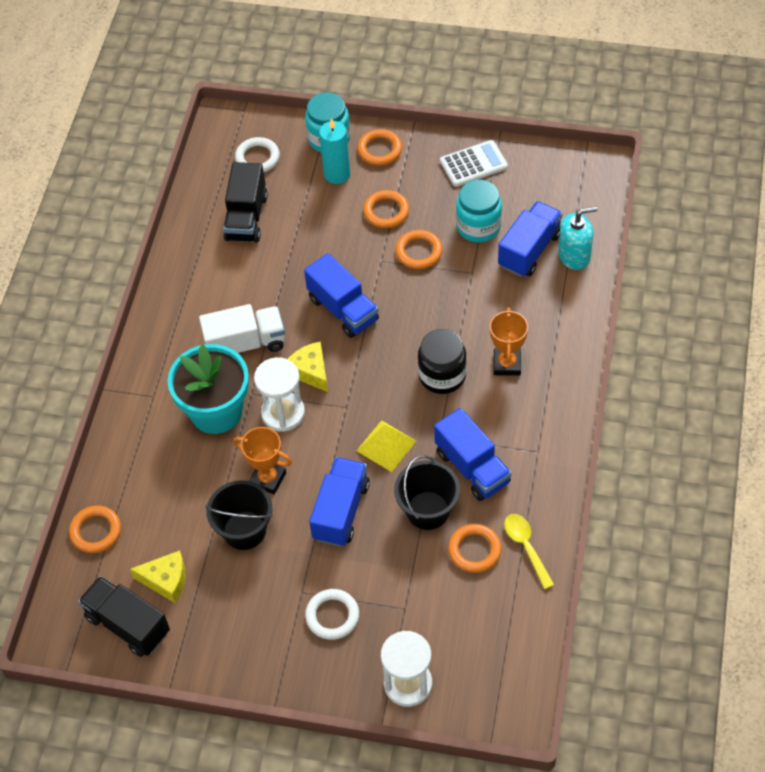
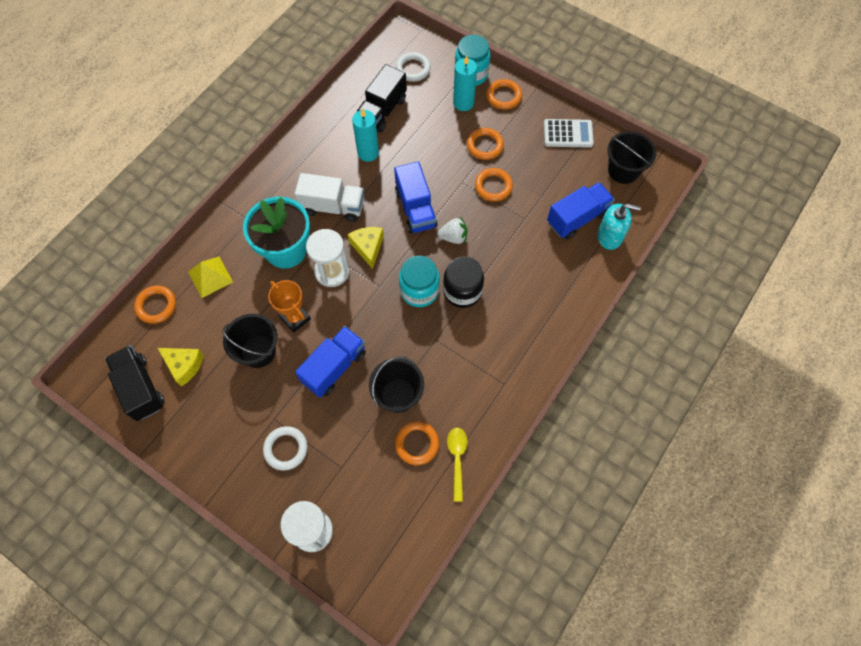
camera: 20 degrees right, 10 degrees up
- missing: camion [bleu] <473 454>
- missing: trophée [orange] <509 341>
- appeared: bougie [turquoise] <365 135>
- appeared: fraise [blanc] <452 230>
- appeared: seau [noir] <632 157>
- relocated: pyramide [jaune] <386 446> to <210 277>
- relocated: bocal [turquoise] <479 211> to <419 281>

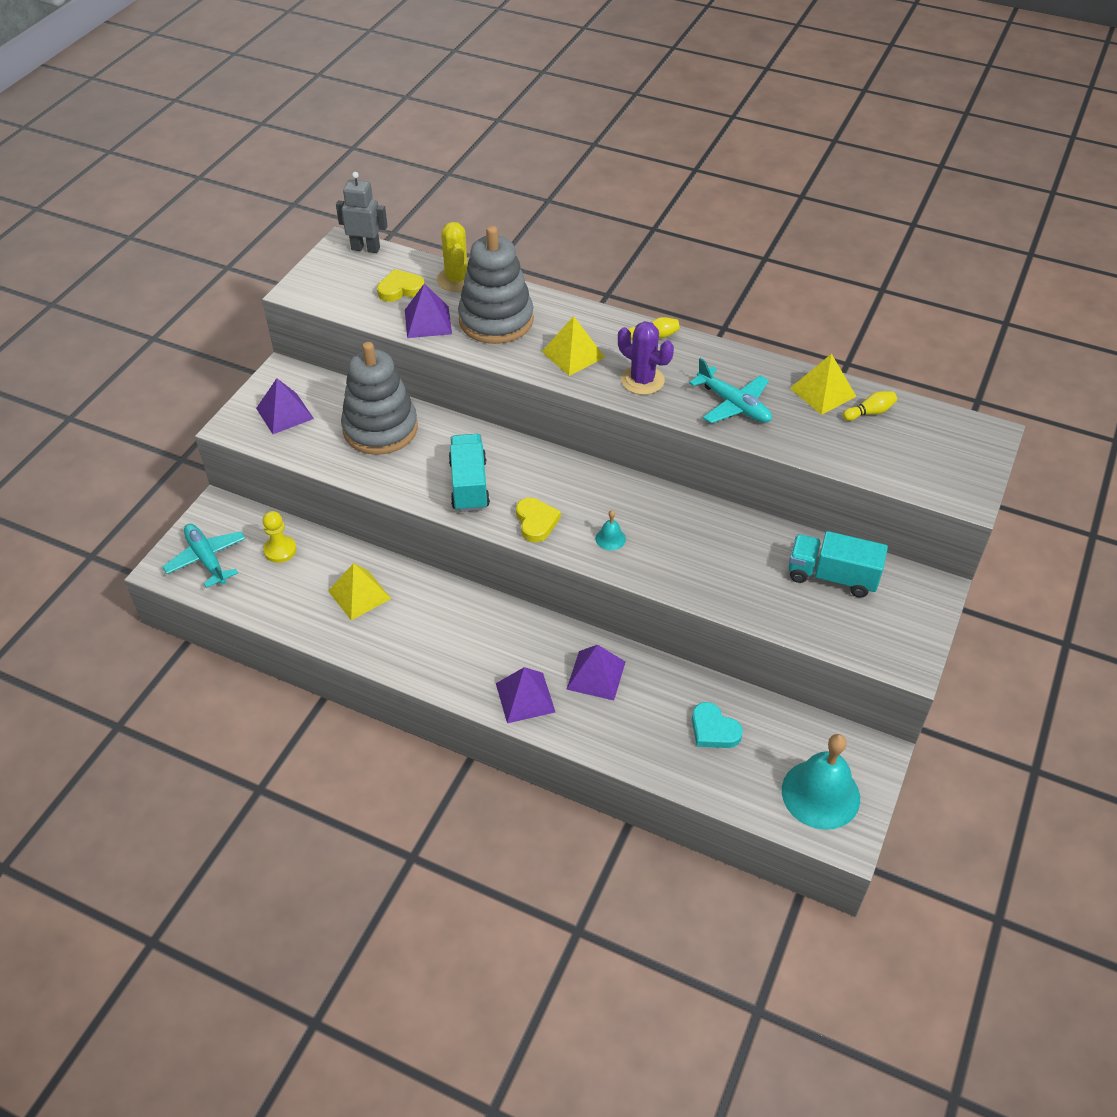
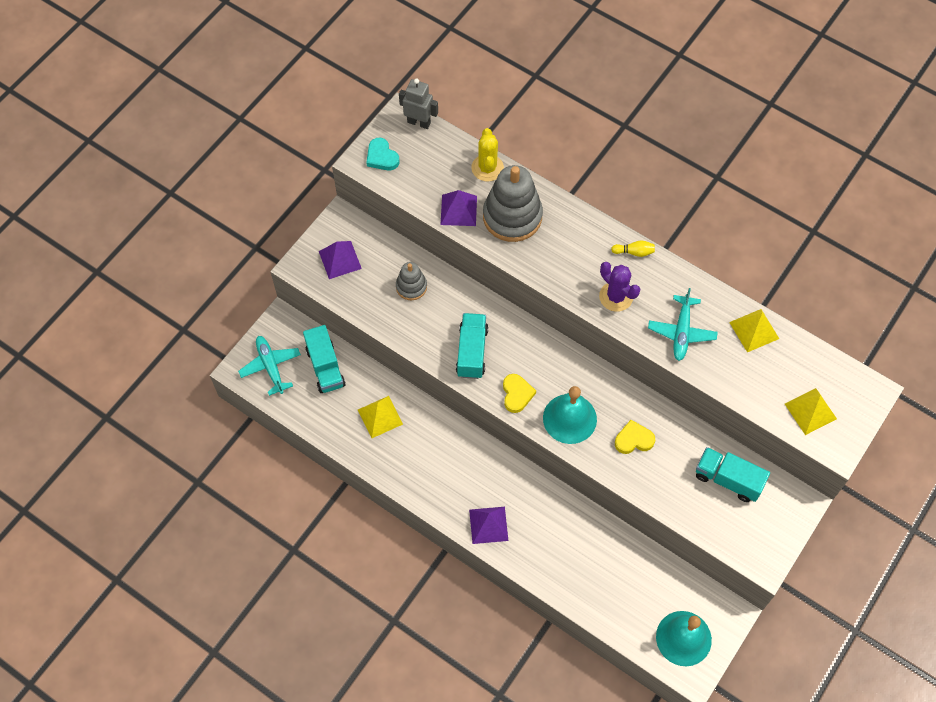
camera: 10 degrees right, 15 degrees up
- missing: pyramide [violet] <595 672>
- missing: quille [jaune] <870 406>
- relocated: cœur [jaune] <401 285> to <635 437>
- relocated: pyramide [jaune] <573 346> to <811 411>
- relocated: cœur [turquoise] <717 725> to <382 154>
- exchanged: pion [jaune] <279 537> to camion [turquoise] <324 359>
- spun: avion [turquoise] <730 390> = <683 324> 45 degrees clockwise
- size: jouet à empiler [gris] <379 398> = <411 281> x0.54
- size: cloche [turquoise] <611 530> = <570 415> x2.36

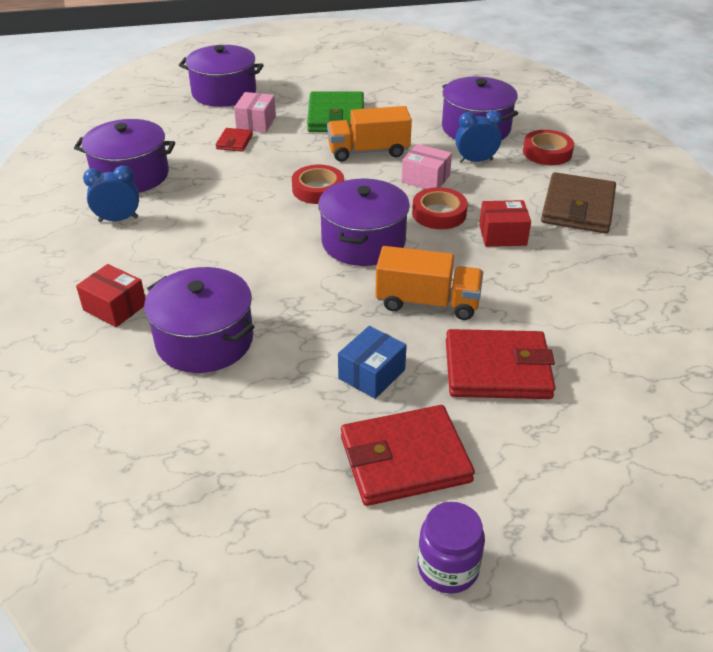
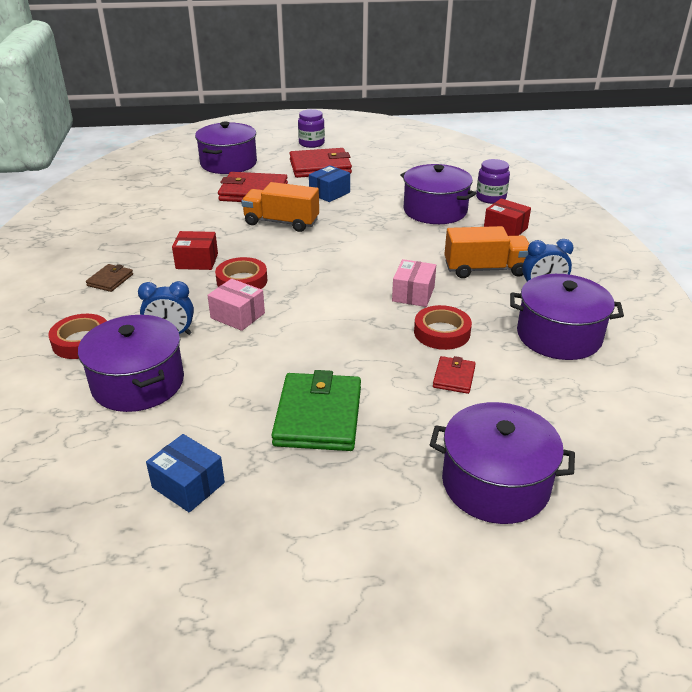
camera: 175 degrees left, 5 degrees down
- appeared: boîte [bleu] <185 473>
- appeared: bocal [violet] <493 181>
- relocated: boîte [rose] <255 112> to <414 283>
- relocated: ruban adhésif [rouge] <318 184> to <443 327>
- relocated: marmite [violet] <364 222> to <226 148>
- relocated: camion [orange] <369 134> to <487 252>
- size: portefeuille [marron] <578 203> = <109 278> x0.50

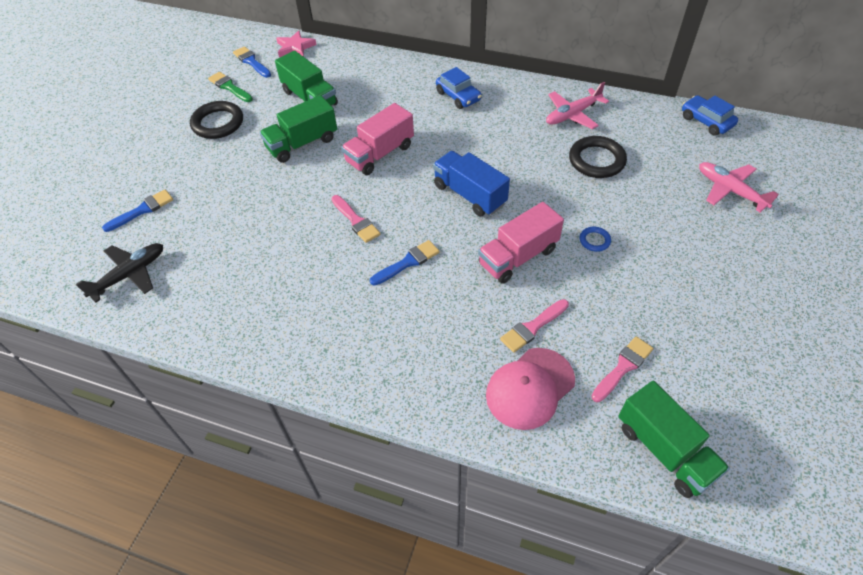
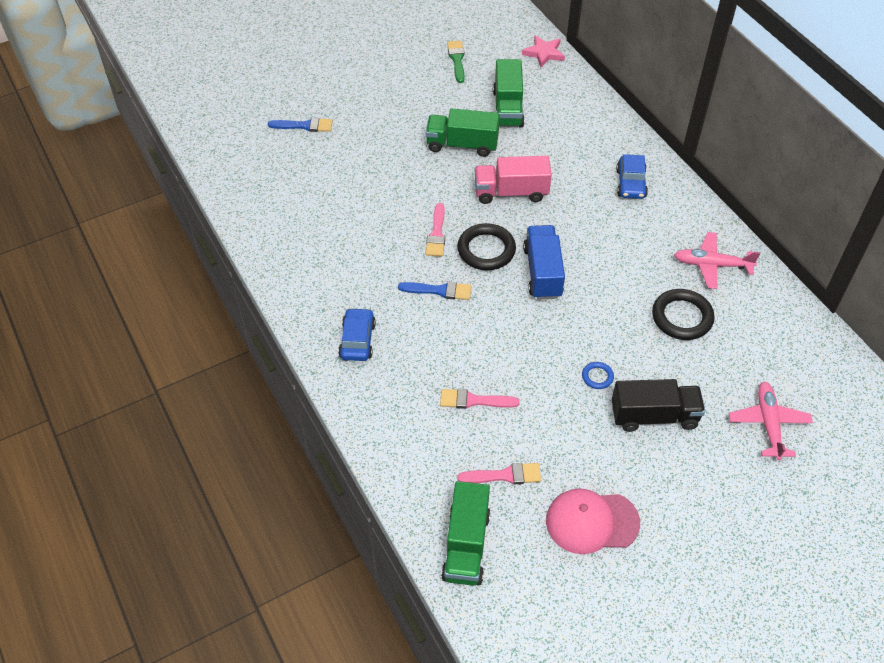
camera: 40 degrees right, 0 degrees up
- missing: avion [noir] <119 273>
- missing: pinceau [bleu] <252 62>
- missing: camion [rose] <521 243>
- appeared: camion [noir] <658 405>
- relocated: anneau [noir] <216 120> to <486 246>
- relocated: casquette [rose] <530 389> to <593 521>
- relocated: voiture [bleu] <710 115> to <357 334>

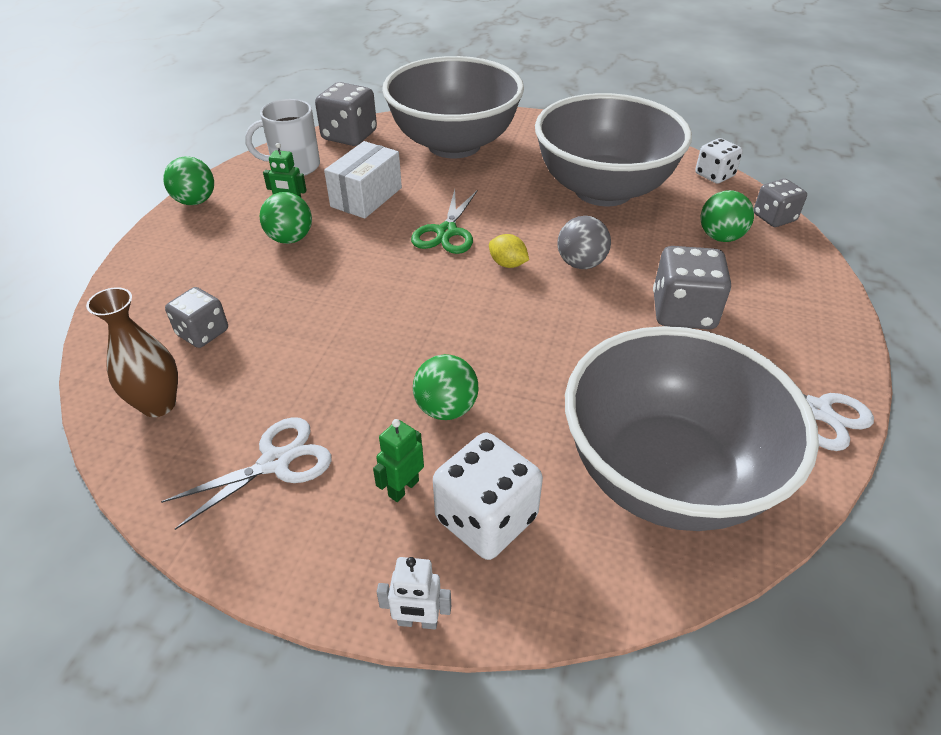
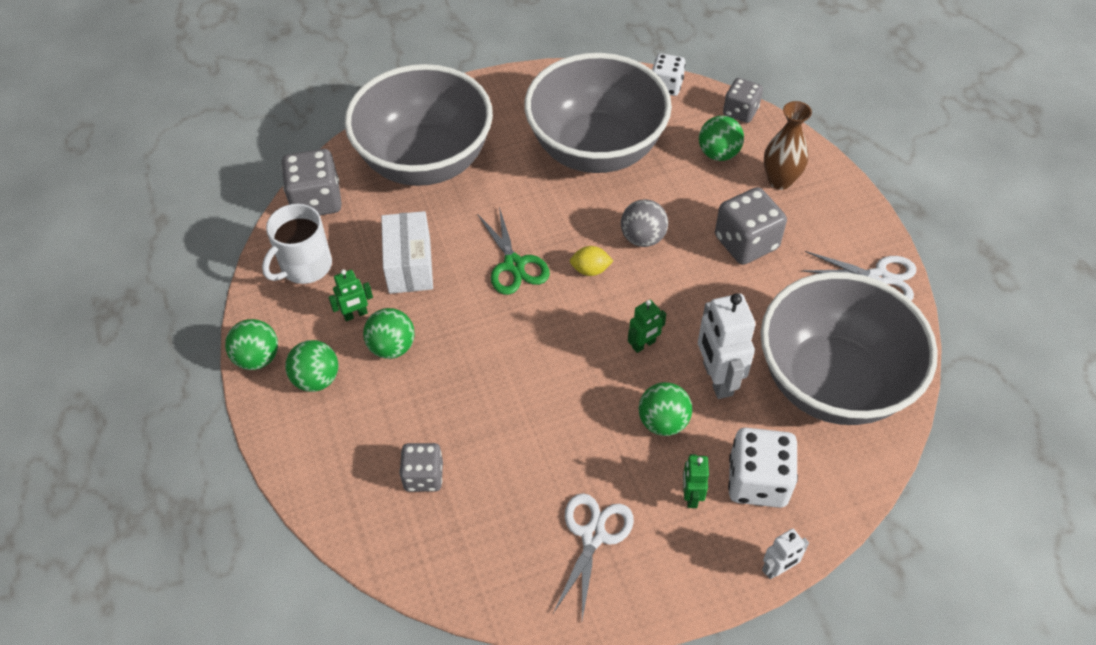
camera: 35 degrees left, 10 degrees up
- appeared: balle [vert] <311 366>
- appeared: robot [vert] <647 326>
- appeared: robot [blanc] <727 346>
- relocated: vase [marron] <132 352> to <788 145>

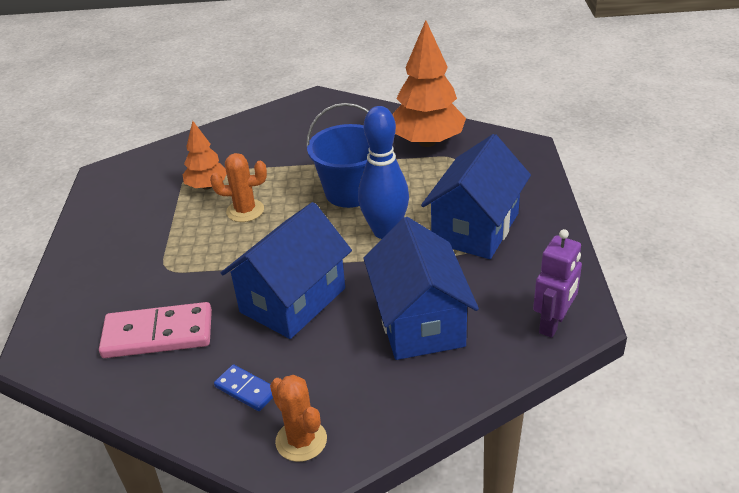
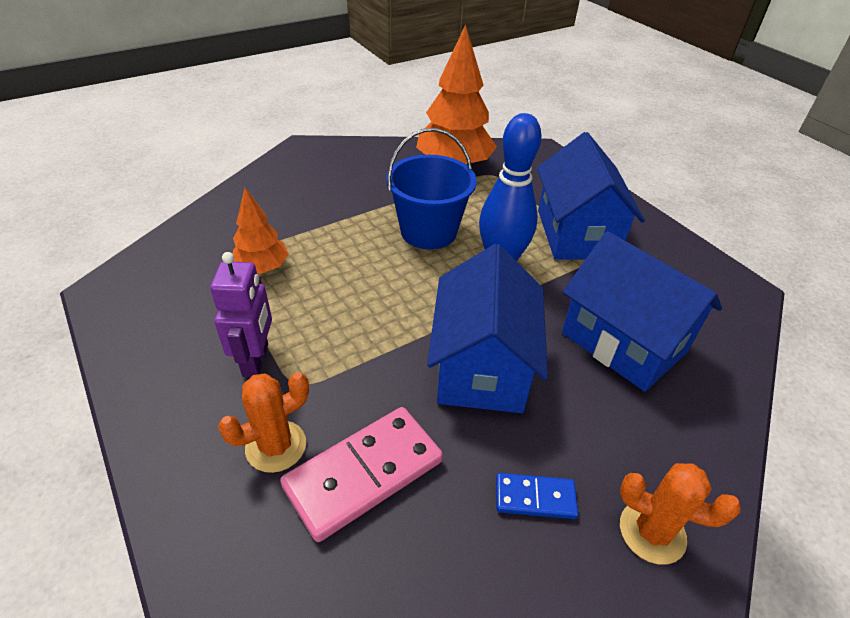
camera: 35 degrees left, 5 degrees up
- relocated: cactus [orange] <238 187> to <263 422>
- relocated: robot [violet] <557 283> to <241 314>

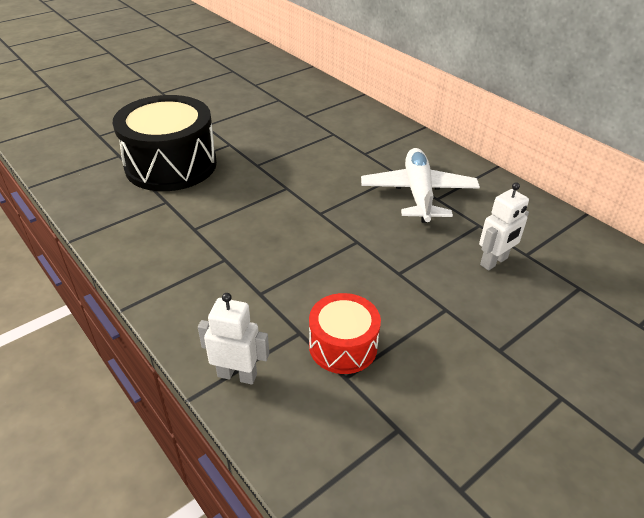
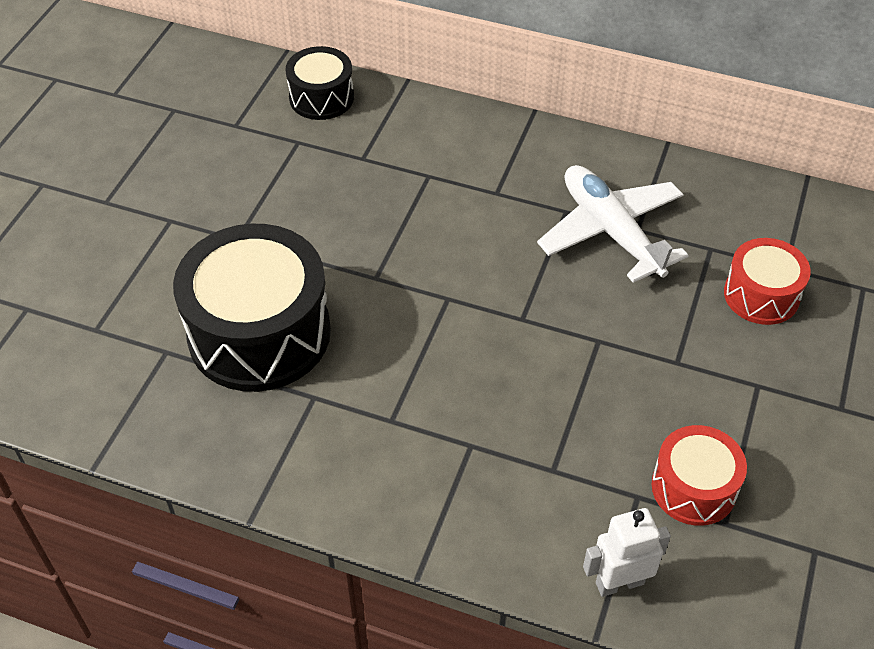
camera: 30 degrees left, 10 degrees up
- appeared: tambour [noir] <319 83>
- exchanged: robot [blanc] <504 226> to tambour [rouge] <767 281>

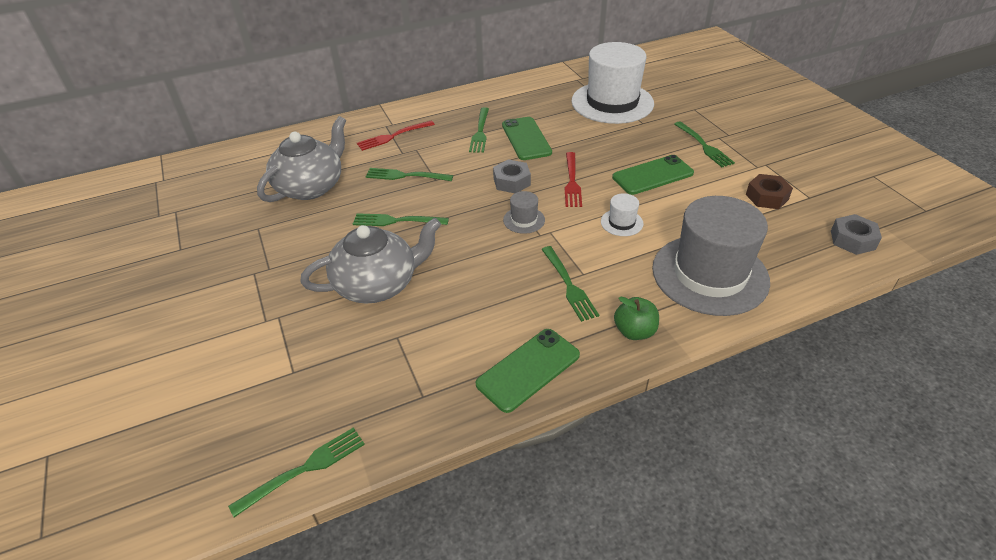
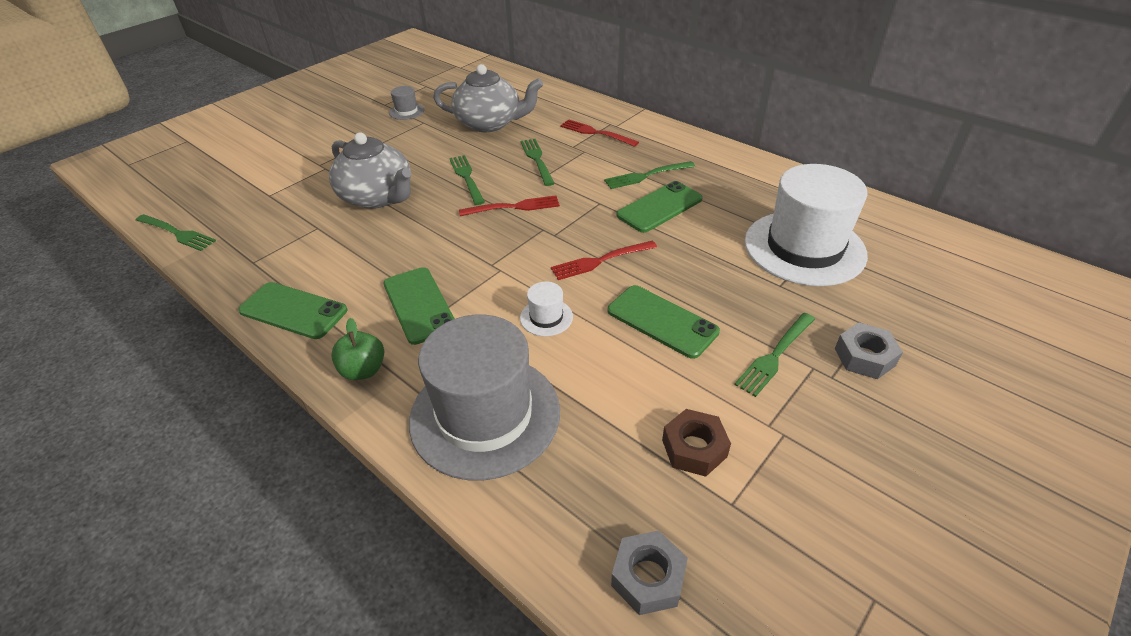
camera: 65 degrees right, 0 degrees up
- appeared: fourchette [rouge] <509 205>
- relocated: écrou [gris] <512 176> to <869 351>
- relocated: chapeau [gris] <524 212> to <406 103>
- exchanged: fourchette [vert] <570 284> to téléphone [vert] <419 306>

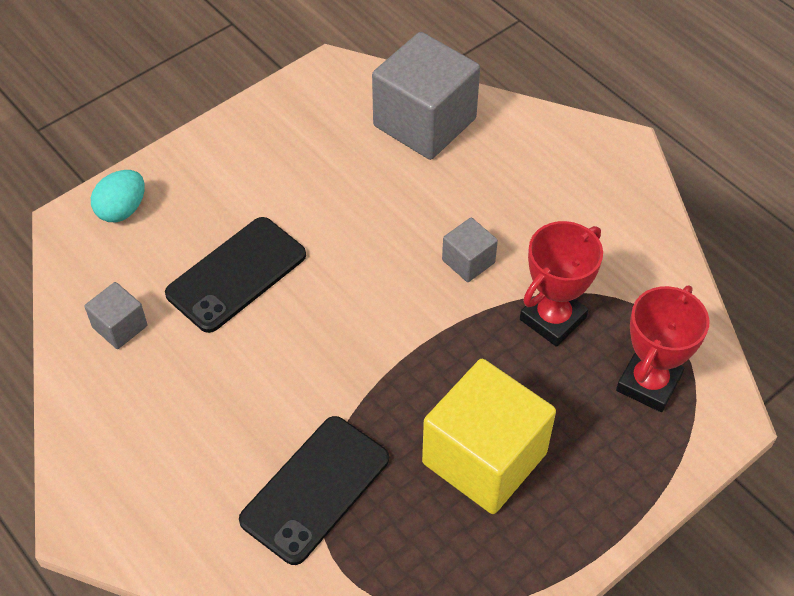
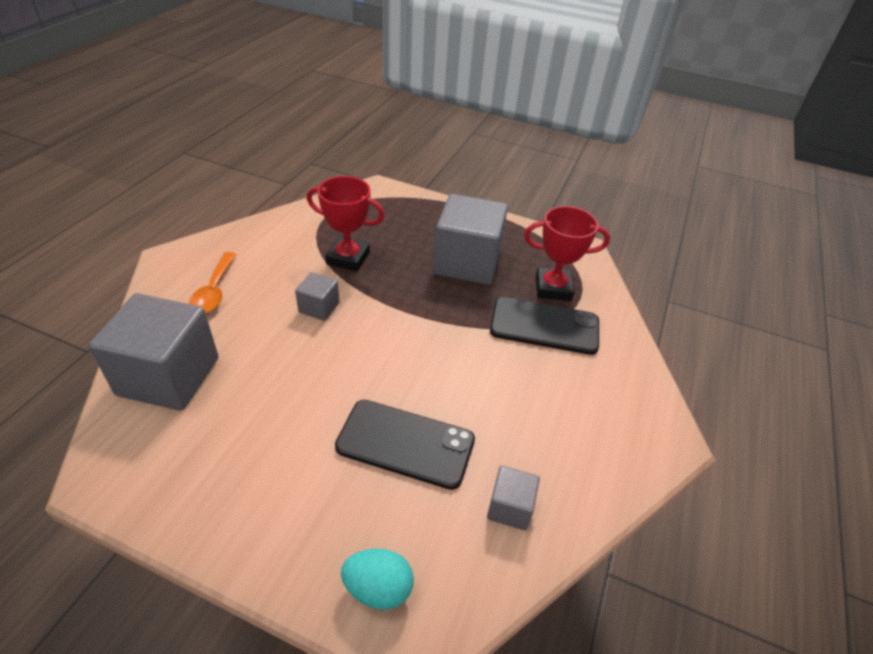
camera: 120 degrees left, 10 degrees down
- appeared: cuillère [orange] <213 283>
- relocated: trophée [rouge] <663 349> to <567 253>
- colour: cube [jaune] <489 436> to cube [gris] <470 239>

